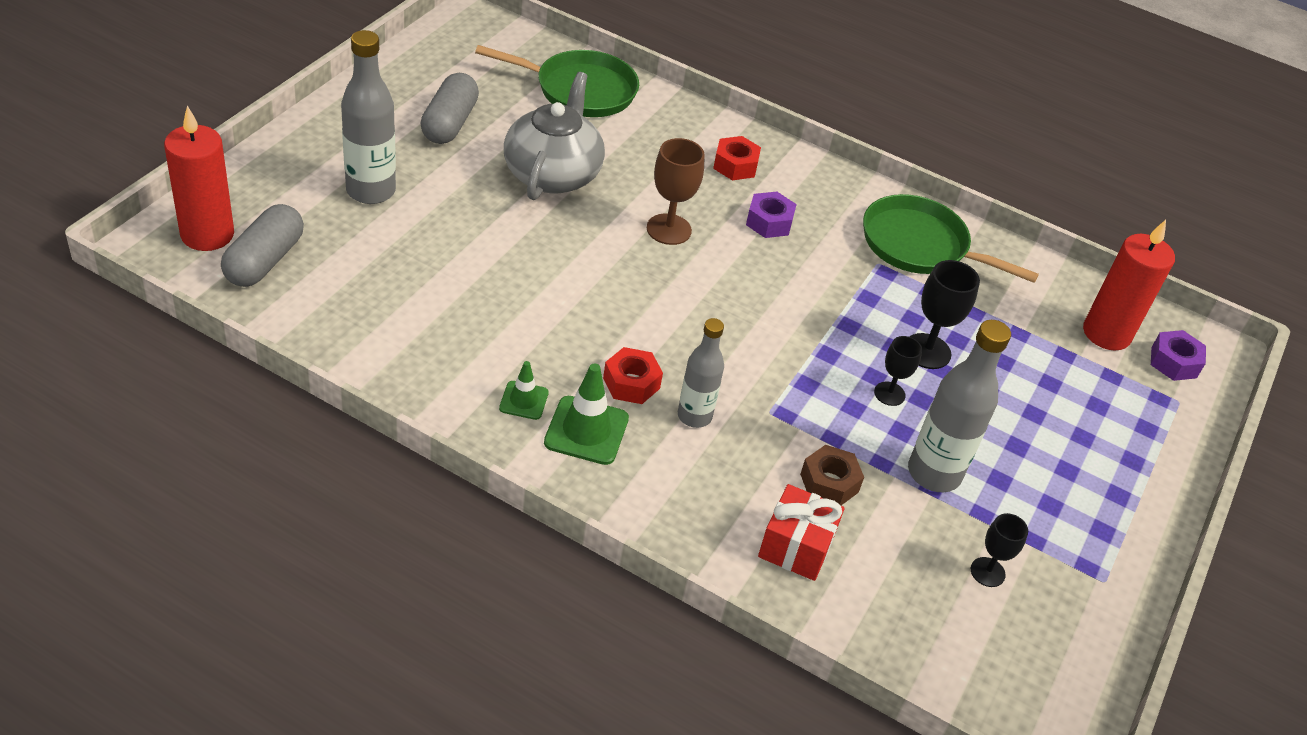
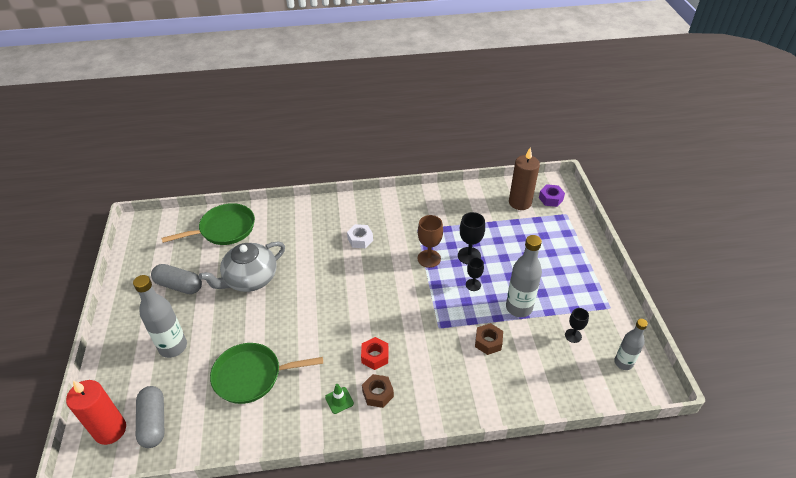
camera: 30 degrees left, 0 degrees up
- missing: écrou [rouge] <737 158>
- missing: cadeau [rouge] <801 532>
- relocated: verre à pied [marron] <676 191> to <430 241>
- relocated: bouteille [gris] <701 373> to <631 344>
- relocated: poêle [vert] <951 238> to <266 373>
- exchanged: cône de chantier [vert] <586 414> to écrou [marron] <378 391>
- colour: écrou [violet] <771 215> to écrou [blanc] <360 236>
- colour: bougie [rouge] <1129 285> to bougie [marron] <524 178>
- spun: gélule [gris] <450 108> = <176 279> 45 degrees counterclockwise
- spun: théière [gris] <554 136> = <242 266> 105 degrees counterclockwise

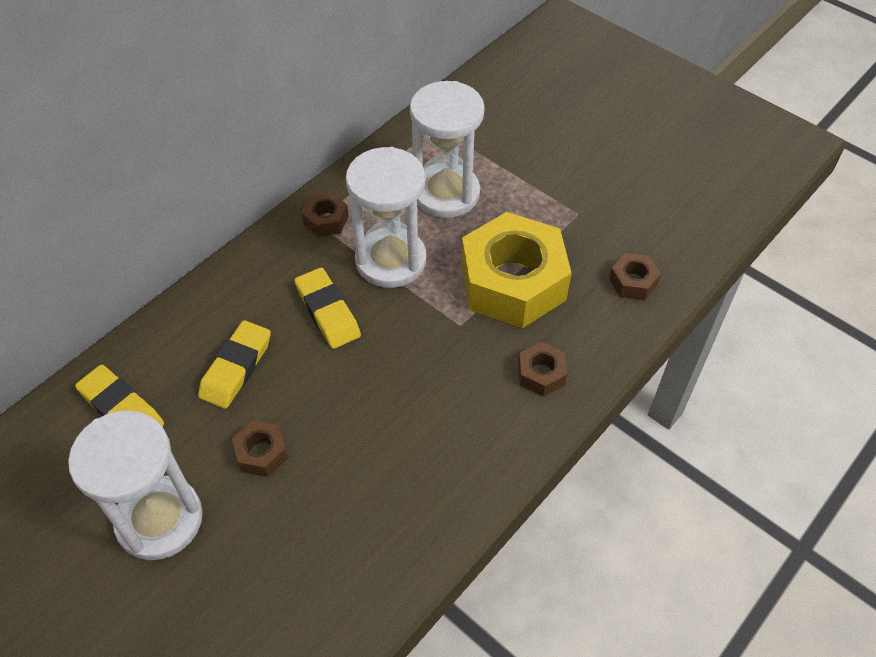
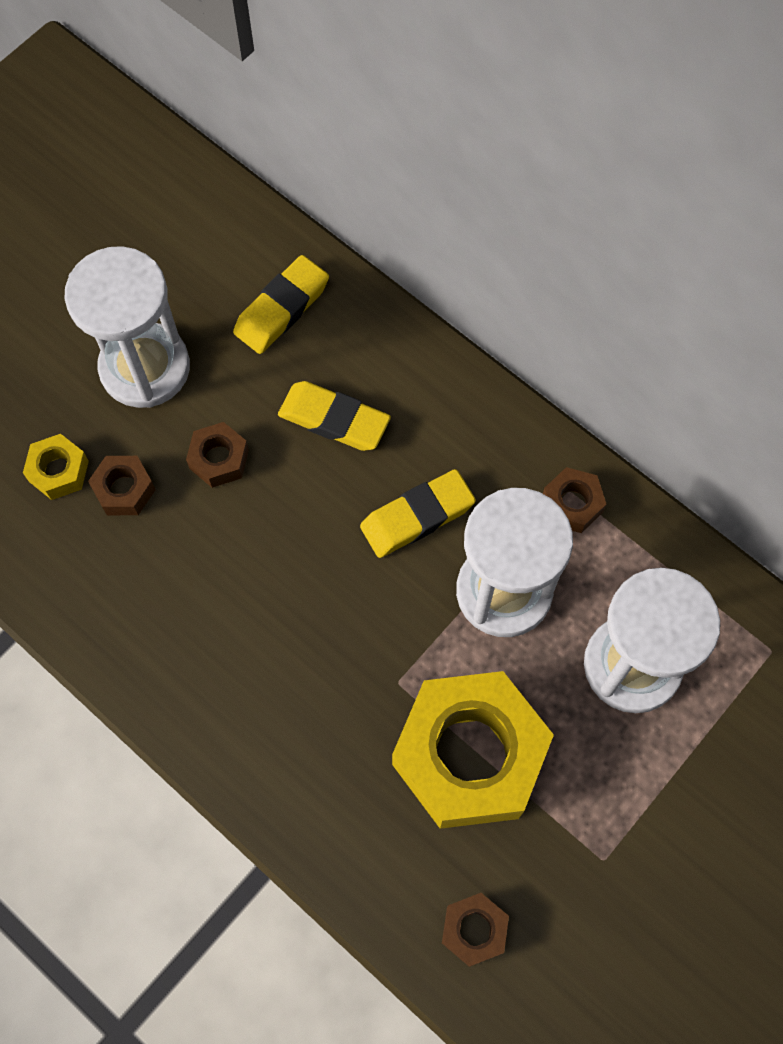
camera: 90 degrees right, 15 degrees up
- appeared: écrou [jaune] <56 467>
- relocated: écrou [marron] <542 369> to <122 485>

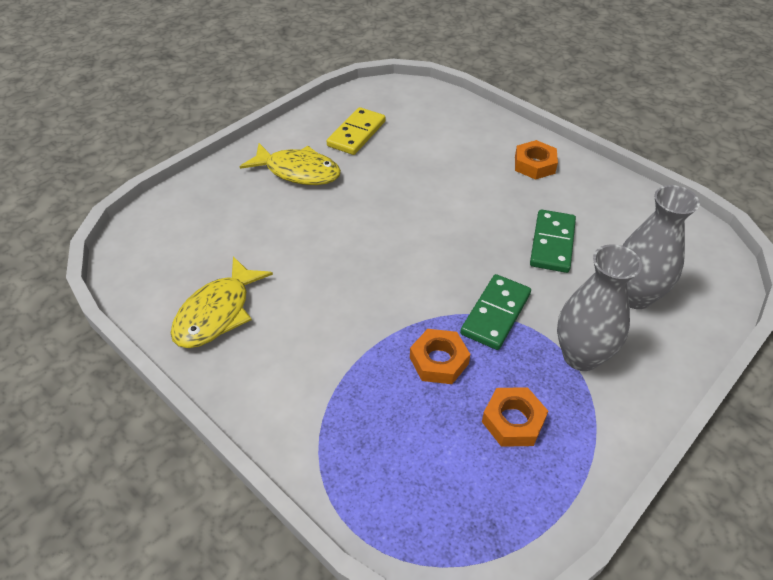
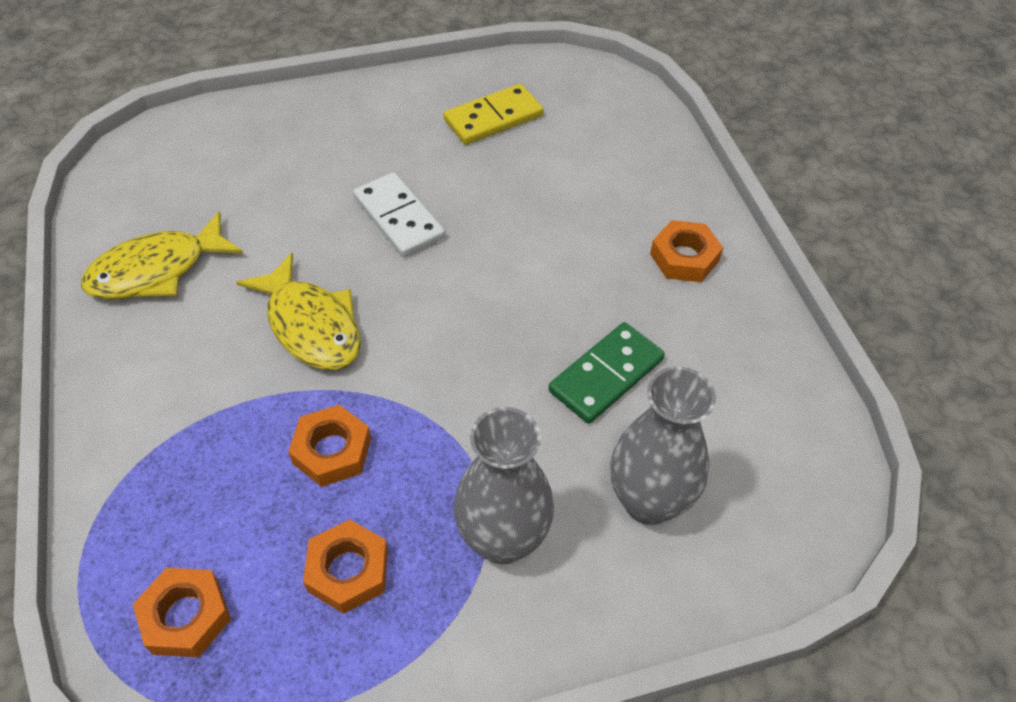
camera: 30 degrees right, 5 degrees up
- missing: domino [vert] <495 312>
- appeared: écrou [orange] <182 612>
- appeared: domino [blanc] <399 214>
- relocated: poisson [jaune] <290 164> to <298 311>

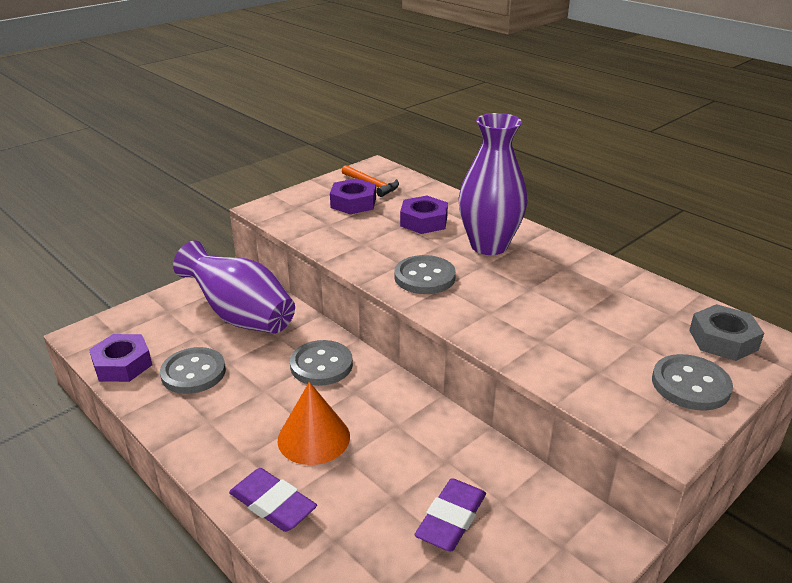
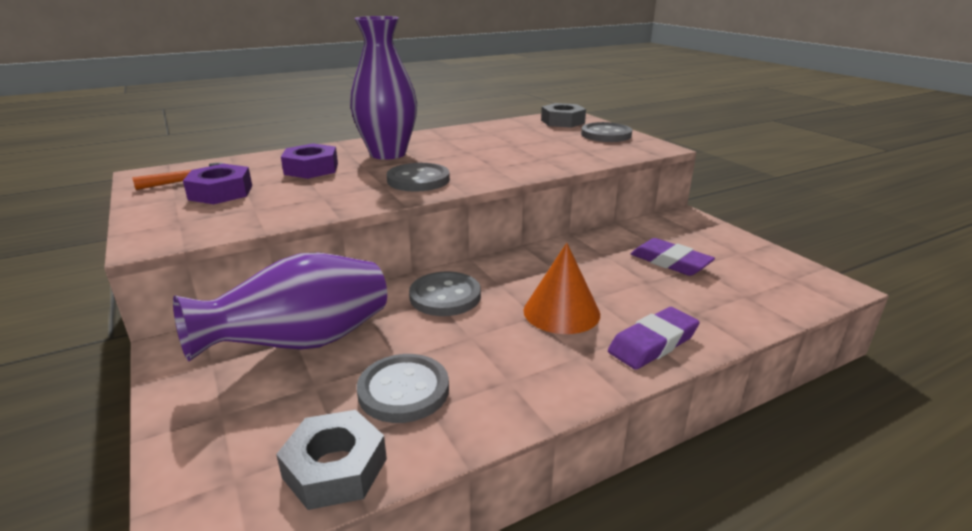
camera: 75 degrees left, 5 degrees down
- colour: écrou [violet] <120 358> to écrou [gris] <331 460>

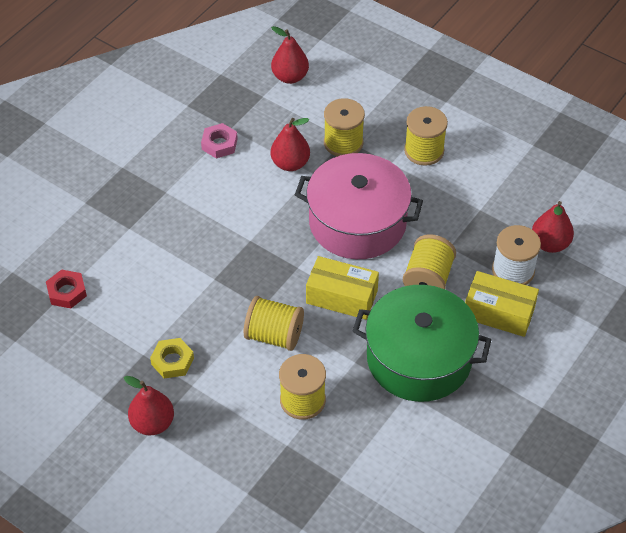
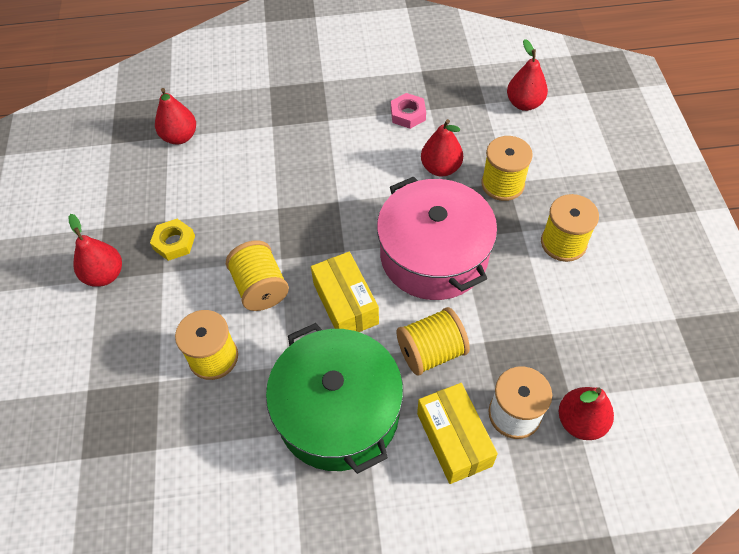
camera: 50 degrees right, 5 degrees up
- exchanged: écrou [rouge] <66 288> to poire [rouge] <175 116>

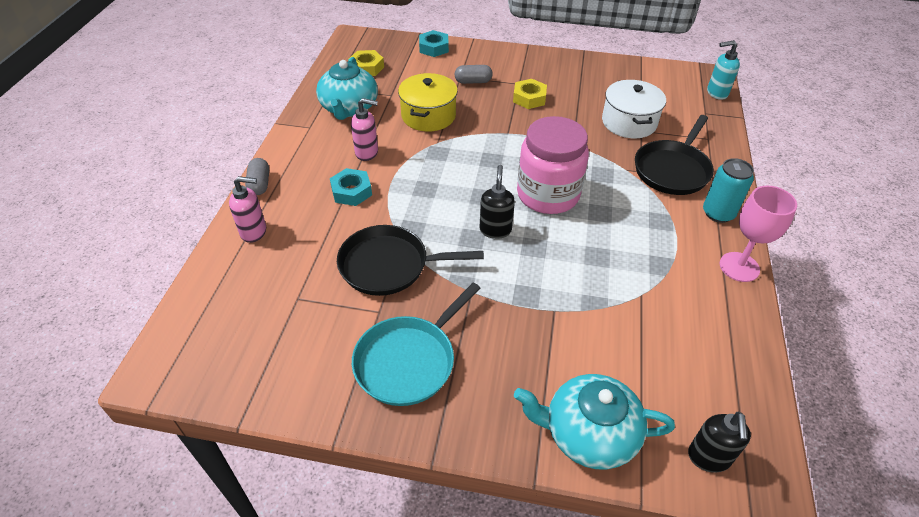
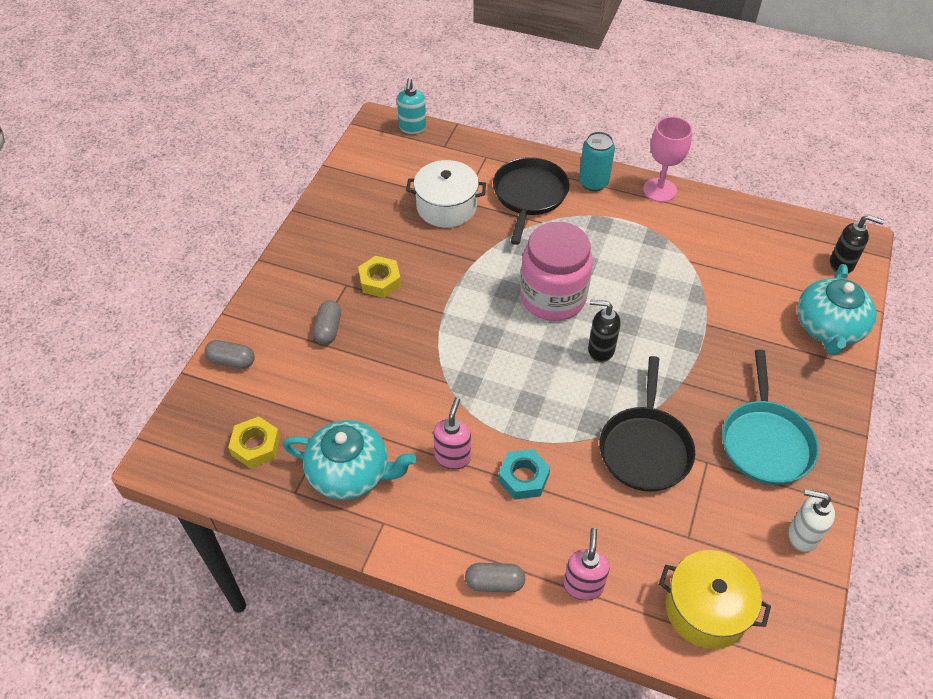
camera: 80 degrees left, 5 degrees up
- appeared: distributeur de savon [blanc] <811 520>
- relocated: marmite [jaune] <428 102> to <715 599>
- exchanged: écrou [turquoise] <434 43> to gélule [gris] <230 354>
- spun: poêle [turquoise] <416 344> = <770 417> 45 degrees clockwise
- spun: poêle [noir] <674 155> = <531 201> 120 degrees counterclockwise

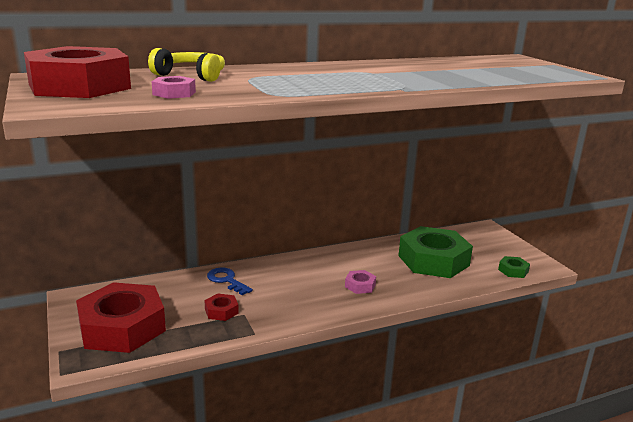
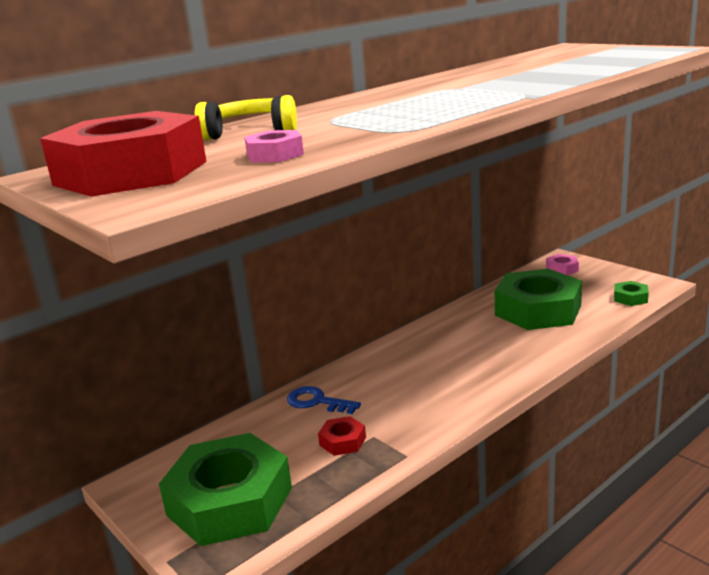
camera: 15 degrees left, 0 degrees up
- relocated: écrou [rose] <360 282> to <562 264>
- colour: écrou [rouge] <121 317> to écrou [vert] <225 489>

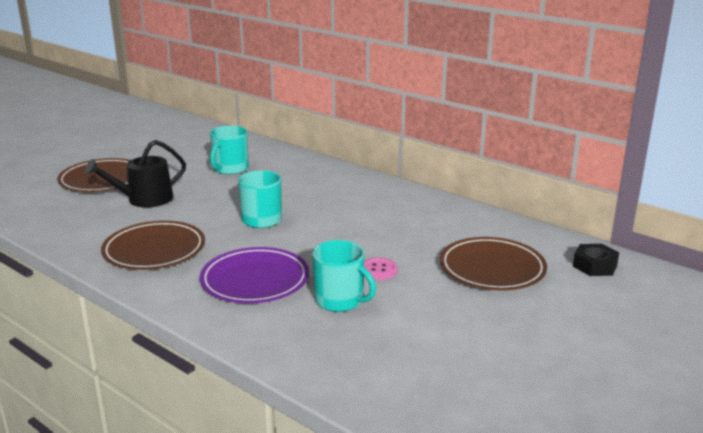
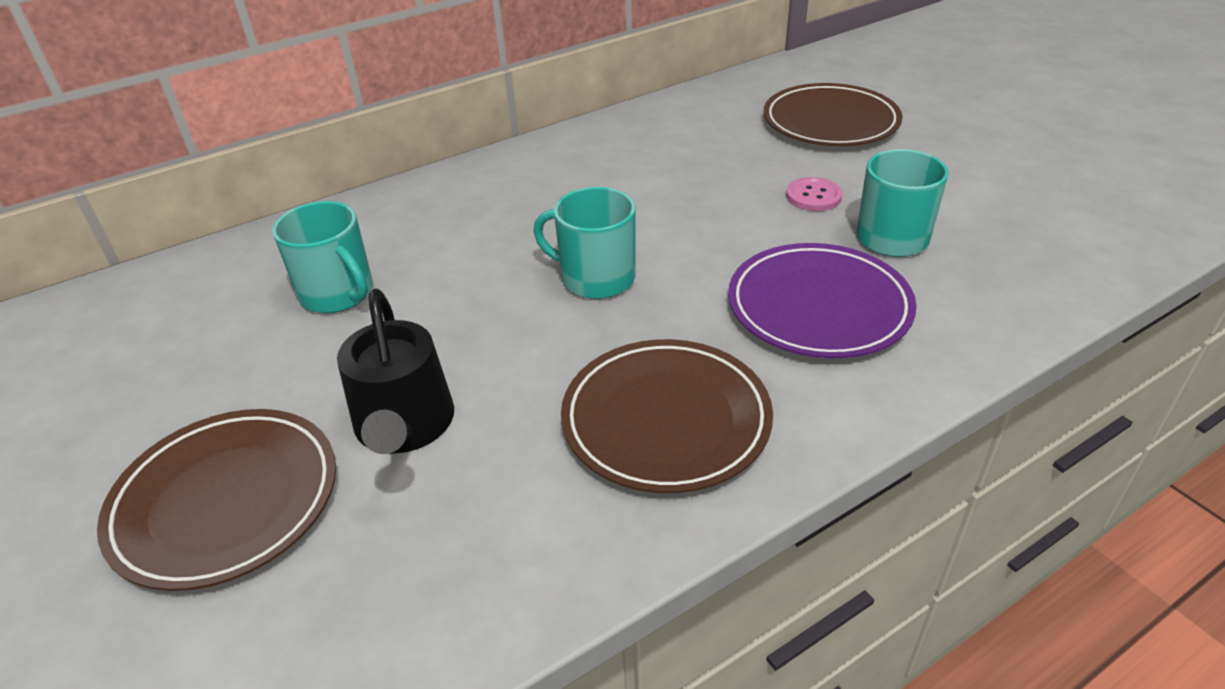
camera: 70 degrees left, 15 degrees up
- missing: écrou [noir] <596 260>

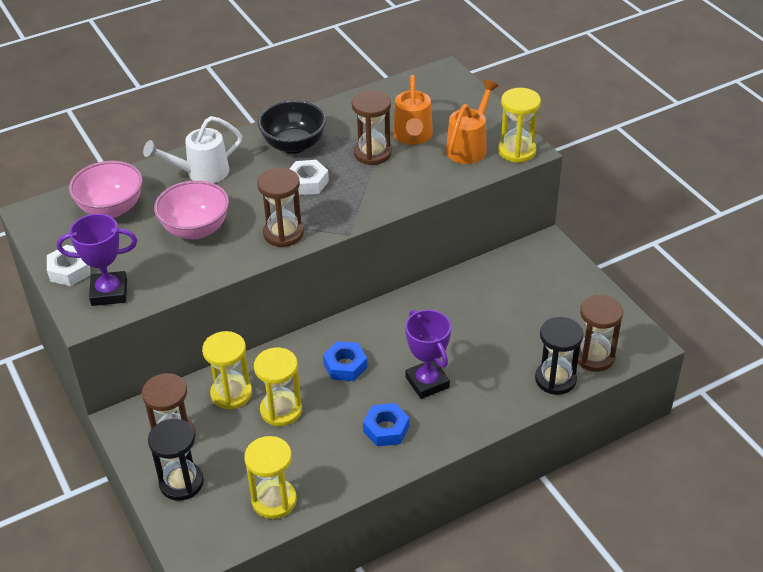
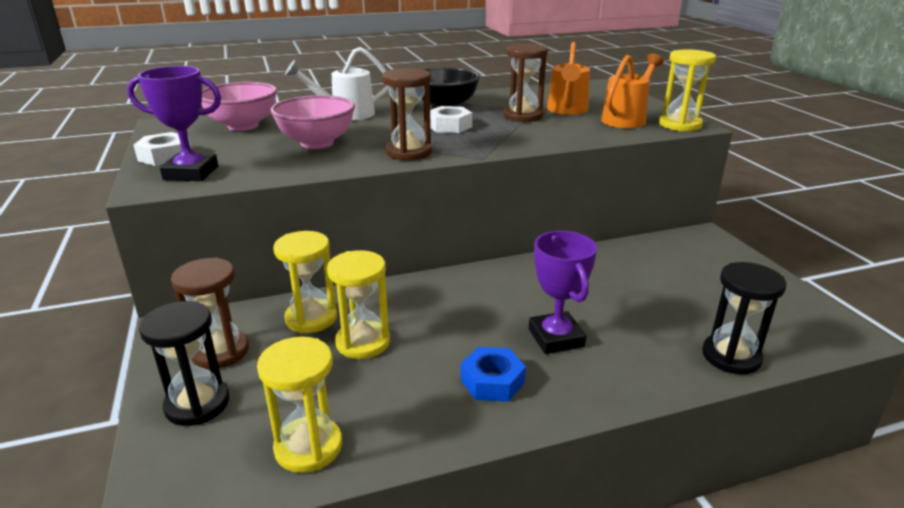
camera: 10 degrees right, 15 degrees down
- missing: écrou [bleu] <345 361>
- missing: sablier [marron] <600 333>

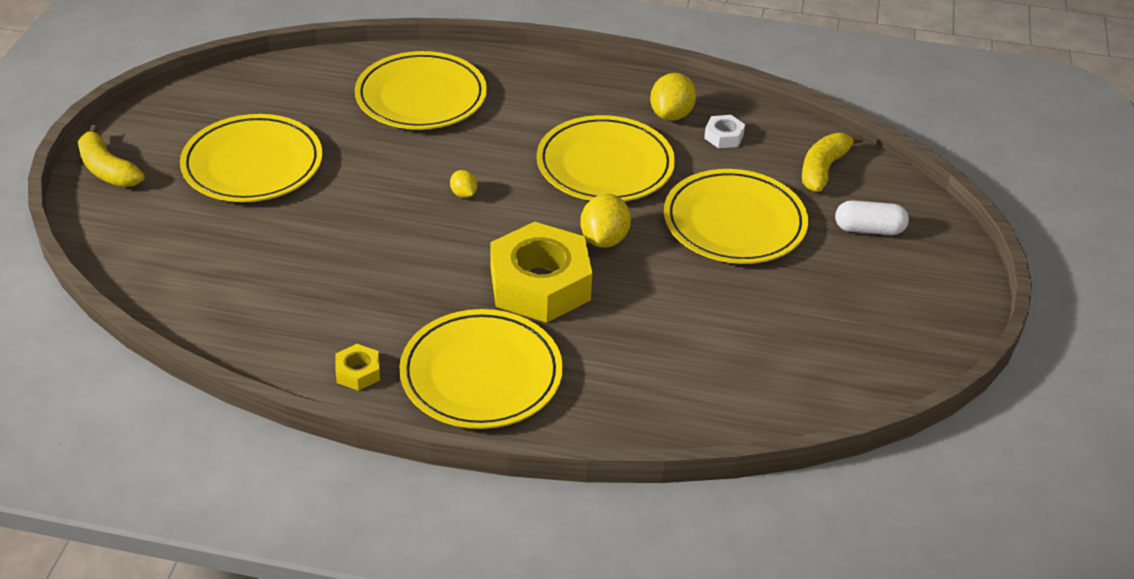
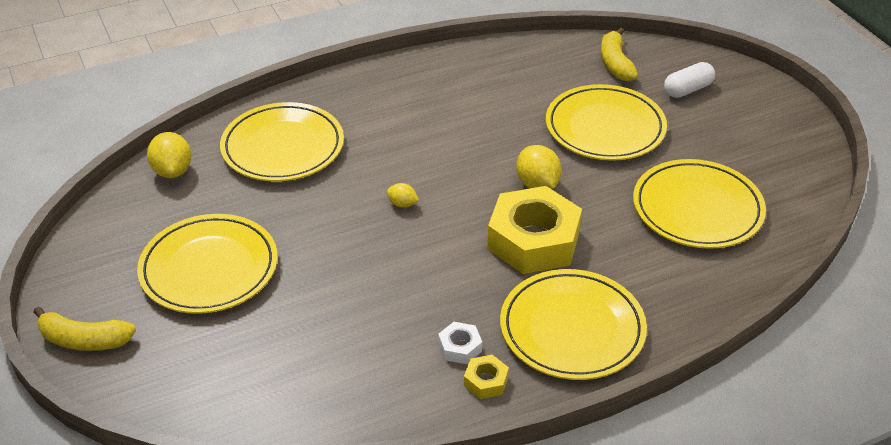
camera: 35 degrees left, 0 degrees up
- relocated: assiette [jaune] <606 158> to <699 204>
- relocated: citron [jaune] <673 97> to <169 155>
- relocated: écrou [blanc] <724 131> to <460 343>

